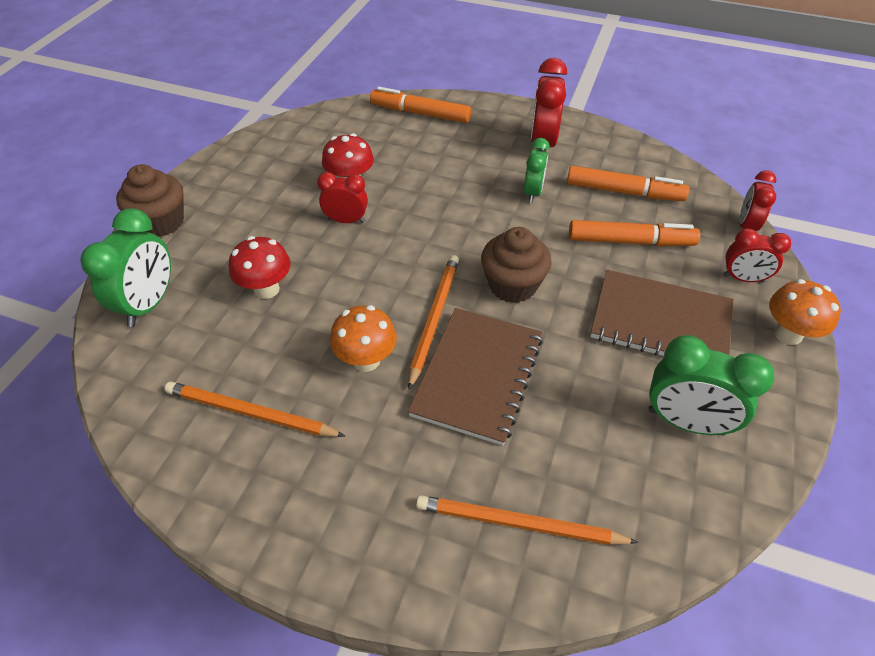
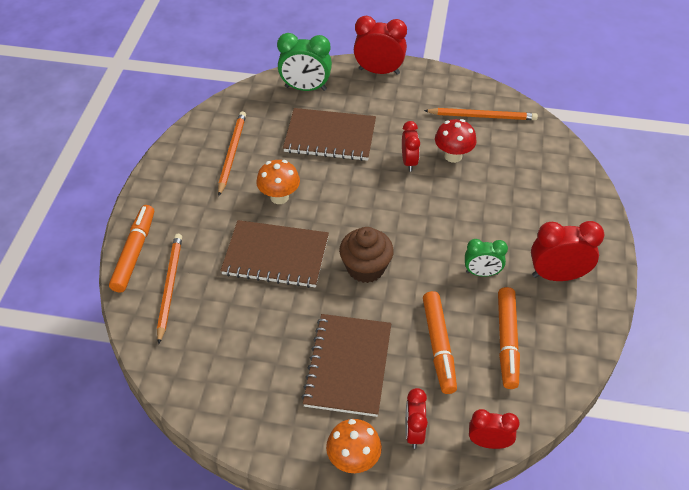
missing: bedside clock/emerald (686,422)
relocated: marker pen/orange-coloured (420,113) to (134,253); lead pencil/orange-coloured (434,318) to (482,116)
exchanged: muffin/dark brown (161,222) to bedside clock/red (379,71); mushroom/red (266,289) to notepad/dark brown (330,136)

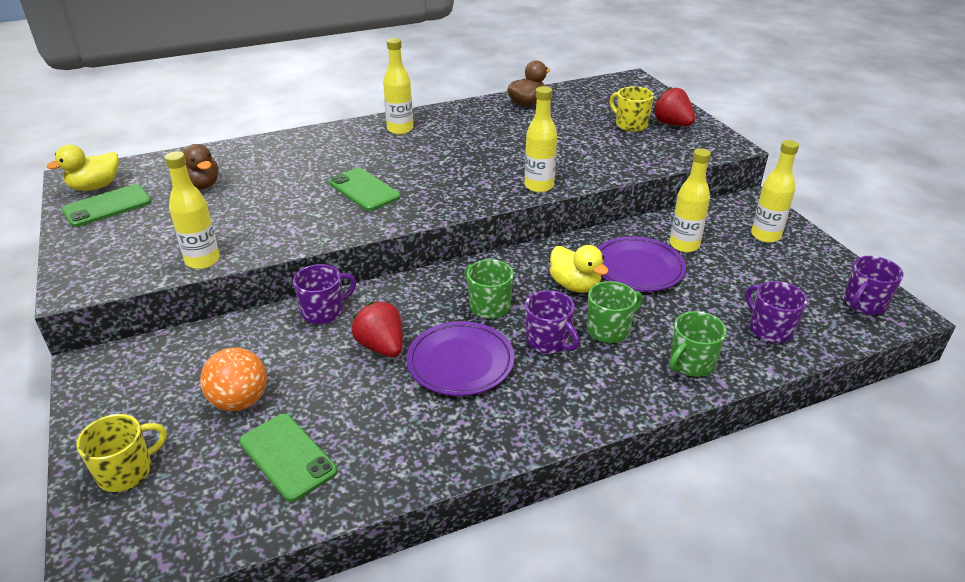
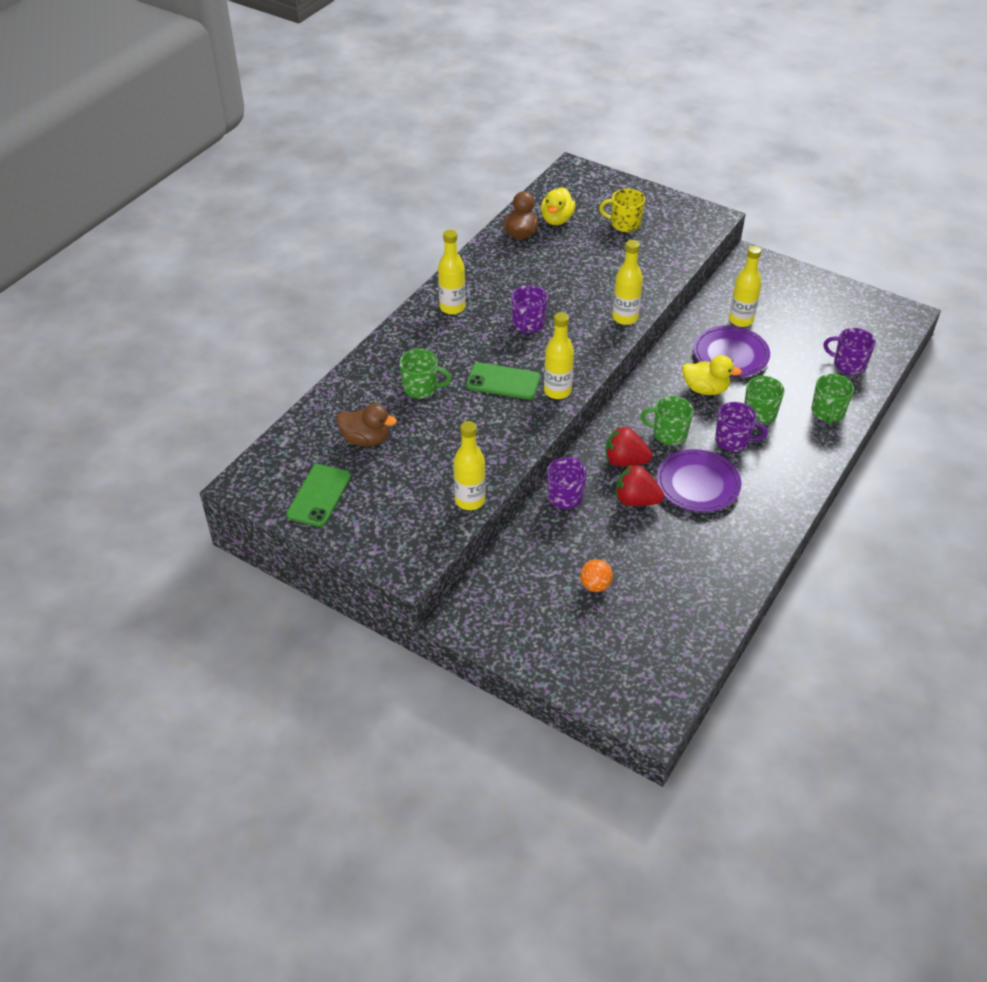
missing: mug/golden (126,471); mobile phone/emerald (287,457)
appeared: mug/emerald (421,388)
relocated: strawberry/red (672,124) to (625,461); bottle/golden (765,235) to (557,391); rubber duck/golden (95,187) to (557,220); mug/purple (864,304) to (528,324)
size: play ball/orange-coloured (240,401) = (595,585) x0.66

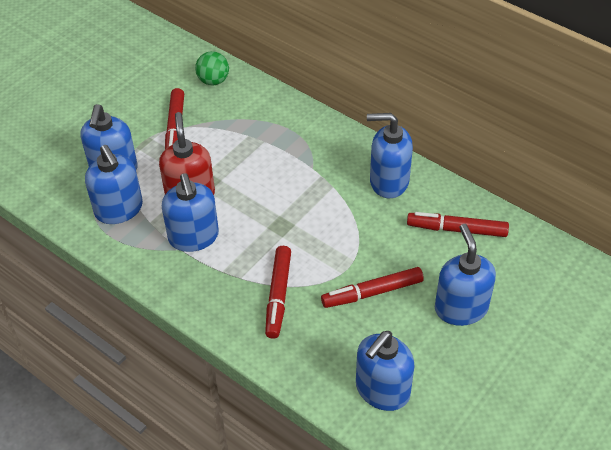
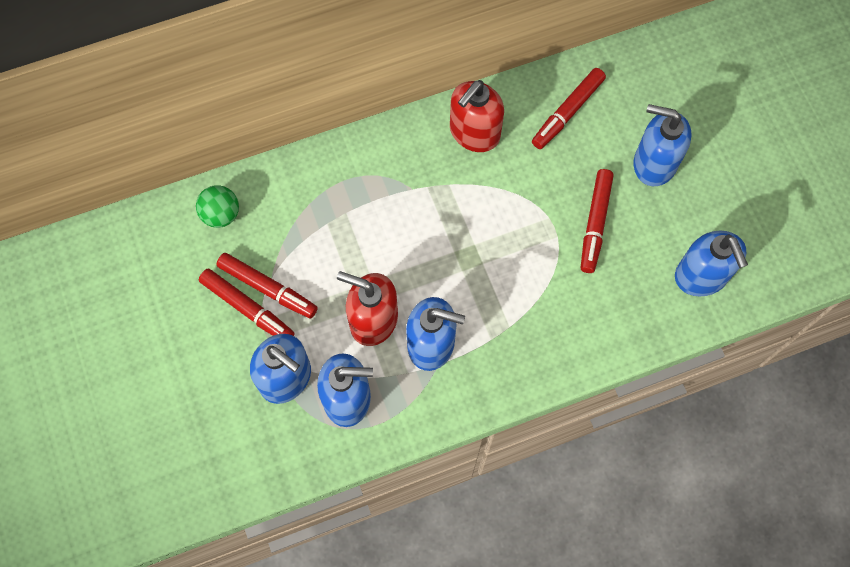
relocated: marker pen/red (278,295) to (247,308)
colour: pump bottle/cobalt (388,181) to pump bottle/red (474,133)

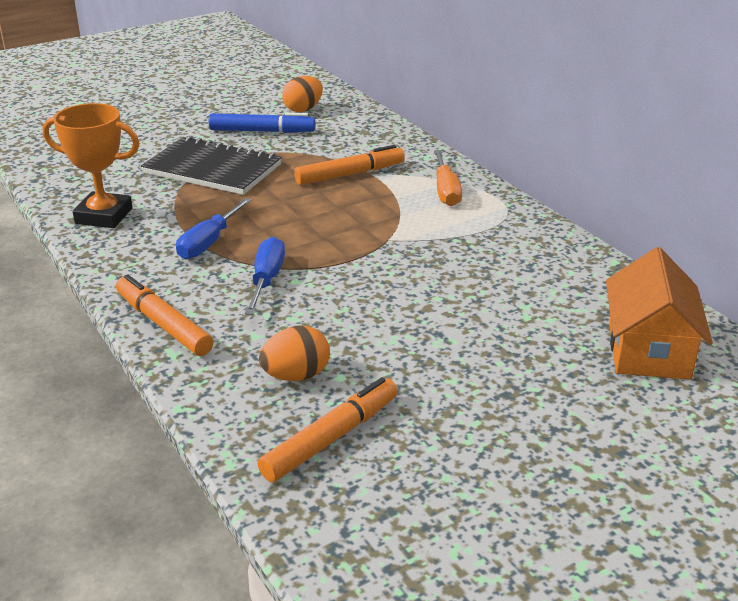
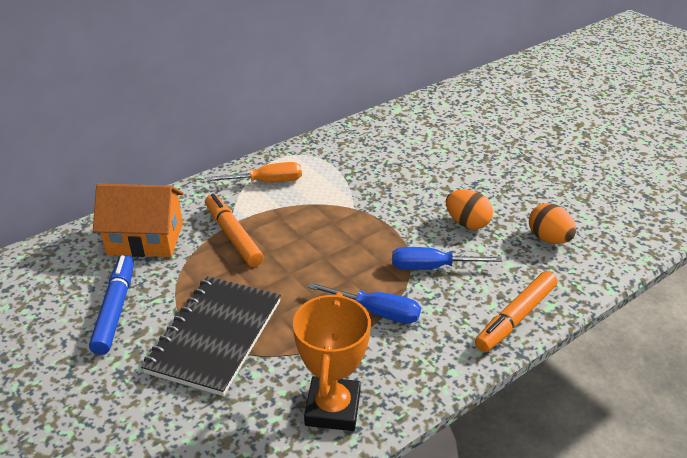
missing: marker pen/orange-coloured (331,438)
relocated: egg/orange-coloured (303,109) to (467,223); house/orange-coloured (648,350) to (145,239)

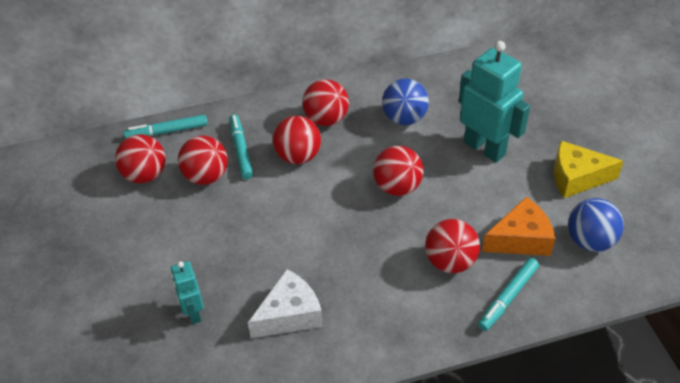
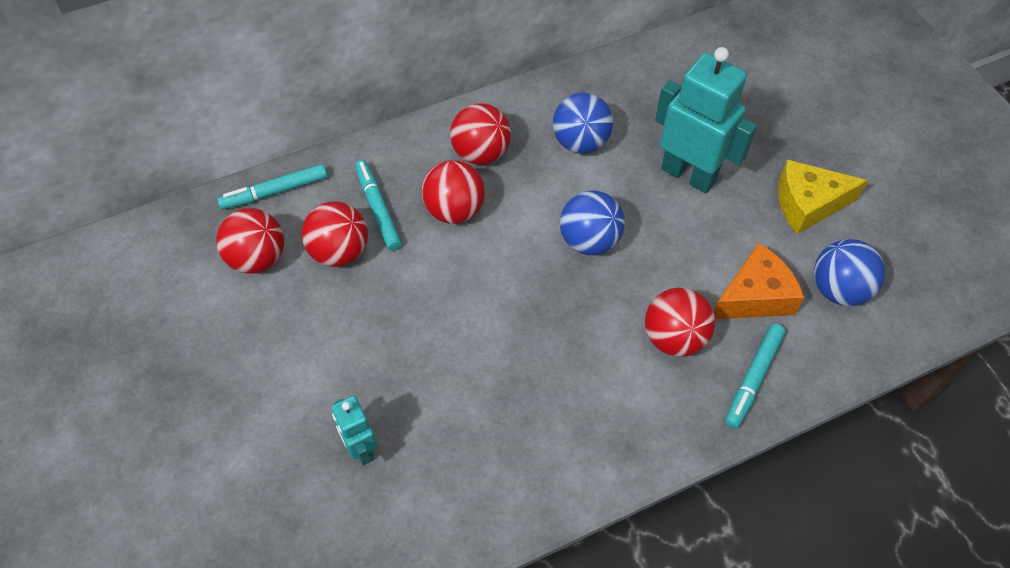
missing: cheese wedge/white (289,315)
colour: play ball/red (397,187) to play ball/cobalt (589,241)

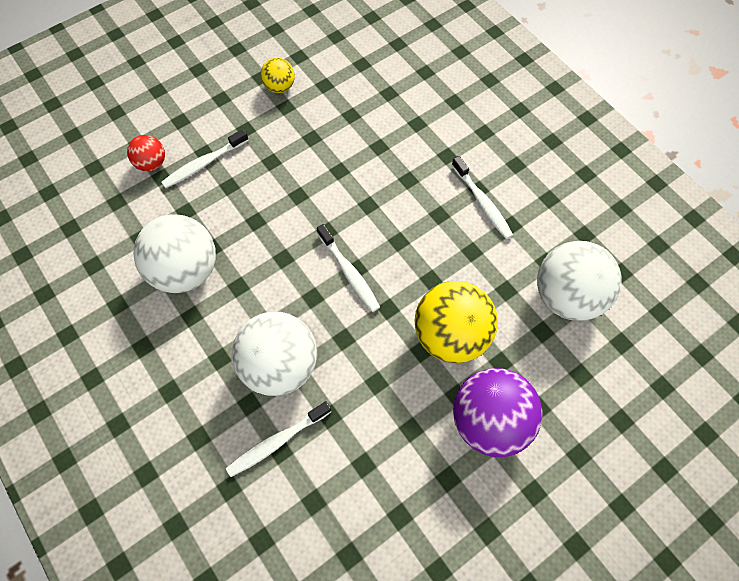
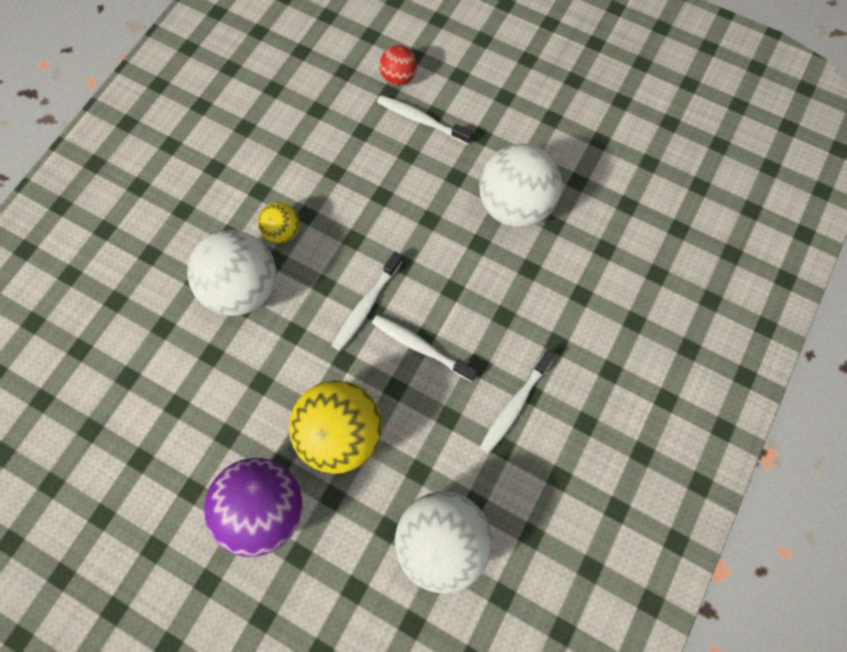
relocated: play ball/golden (279,87) to (282,231); play ball/white (186,270) to (514,206); toothbrush/white (277,441) to (420,347)

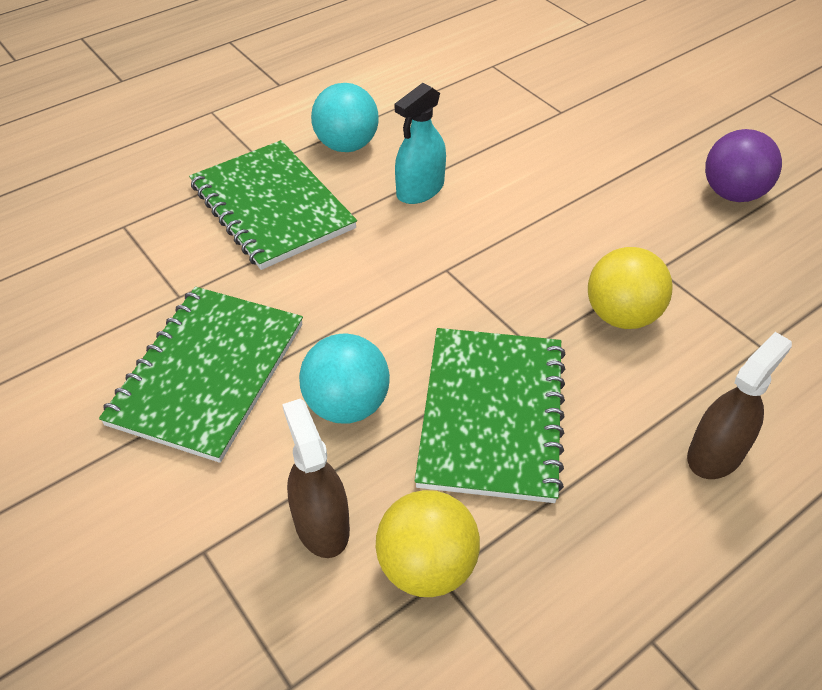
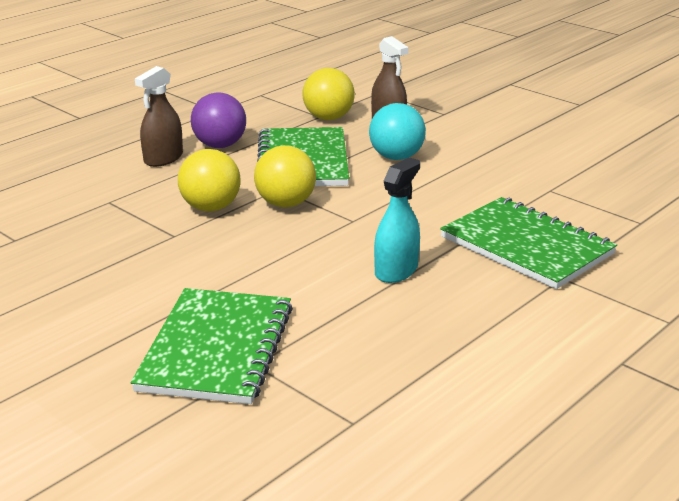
missing: play ball/turquoise (347,145)
appeared: play ball/golden (285,204)
relocated: play ball/purple (732,194) to (220,145); notepad/emerald (208,373) to (217,348)

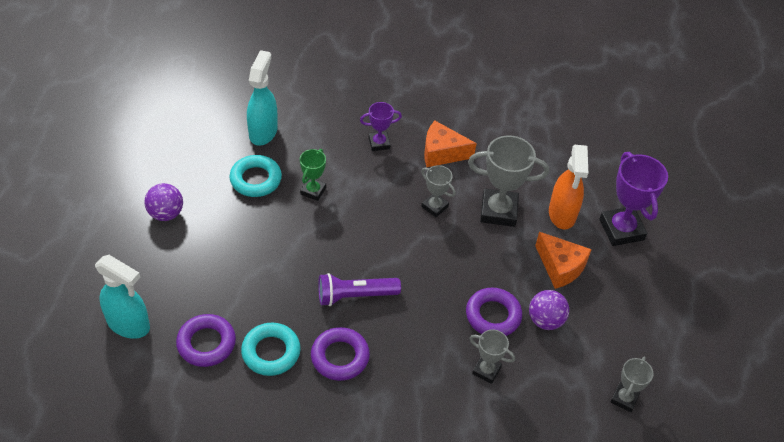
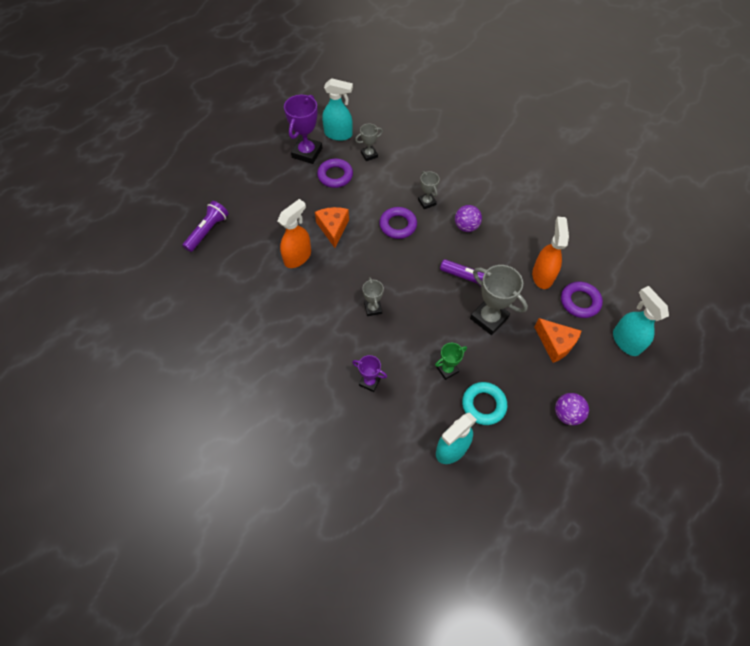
appeared: spray cleaner/turquoise (338,134); pocket torch/purple (208,231)
relocated: cheese wedge/orange-coloured (442,153) to (555,344); prize cup/gray (498,211) to (489,318); prize cup/purple (621,229) to (307,153); play ball/purple (545,320) to (466,226); hoop/purple (340,357) to (335,176)
exchanged: hoop/turquoise (271,352) to spray cleaner/orange-coloured (542,275)

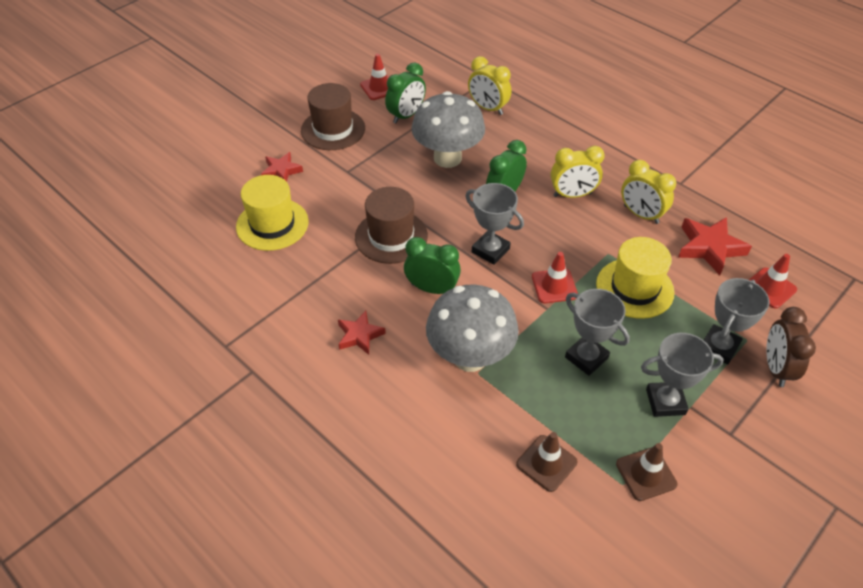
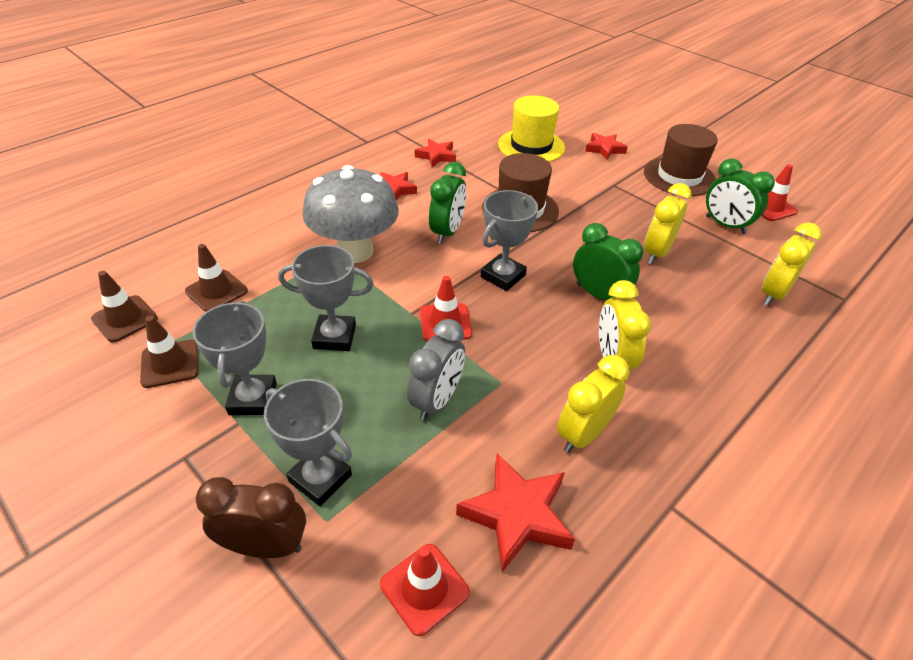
appeared: star/red (436,156); traffic cone/dark brown (125,319)
exchanged: mushroom/gray (447,158) to bedside clock/golden (656,253); top hat/golden (634,288) to bedside clock/gray (436,400)
spun: prize cup/gray (586,357) = (334,337) 45 degrees clockwise

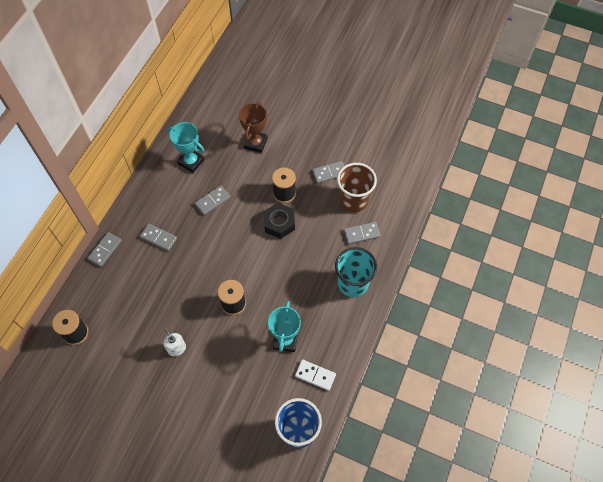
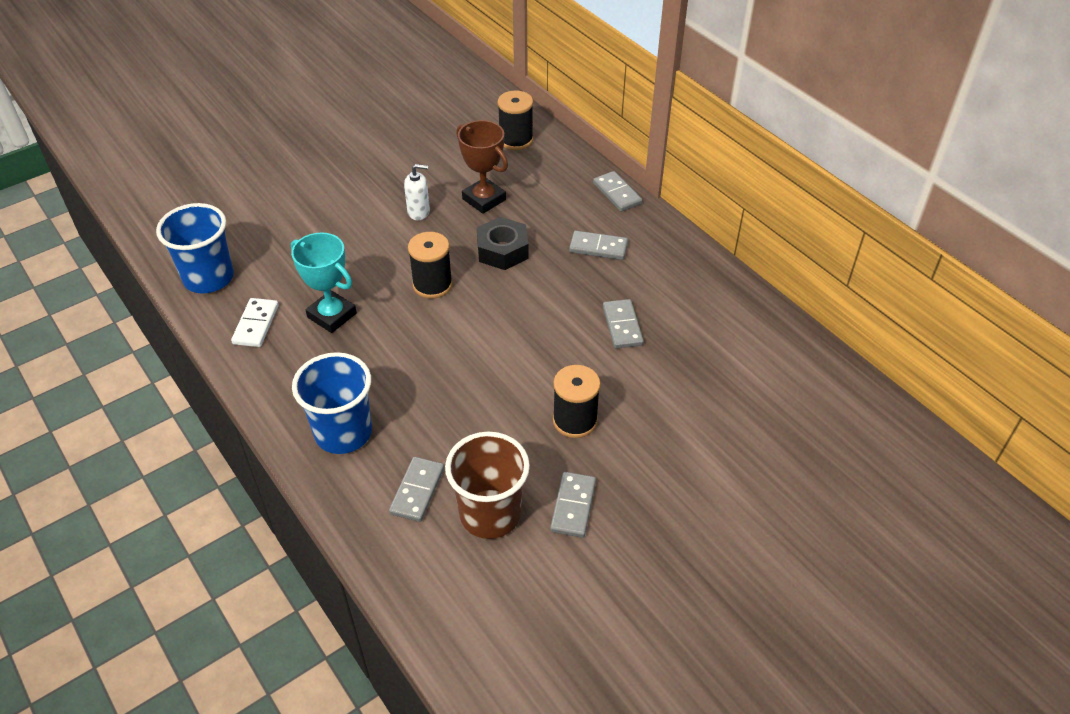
missing: prize cup/turquoise (191,162)
relocated: prize cup/dark brown (255,143) to (484,199); hex nut/ebony (279,223) to (502,250)
colour: beaker/turquoise (353,283) to beaker/cobalt (343,433)
spun: domino tile/gray (158,238) = (598,247) 45 degrees clockwise; domino tile/white (315,375) = (256,324) 45 degrees counterclockwise

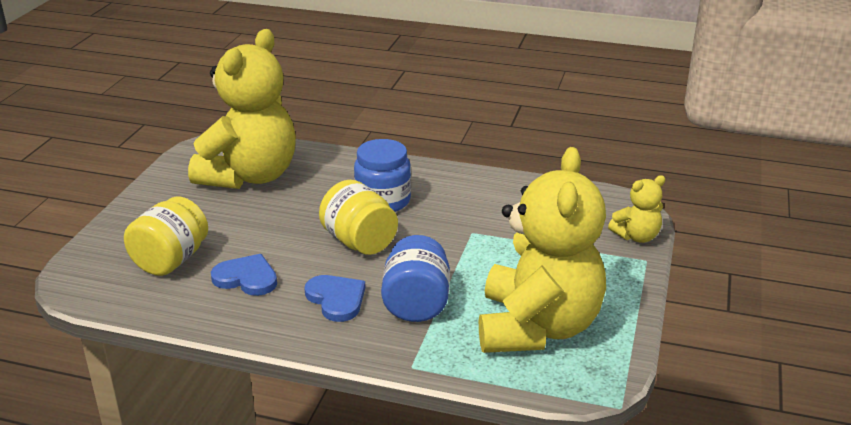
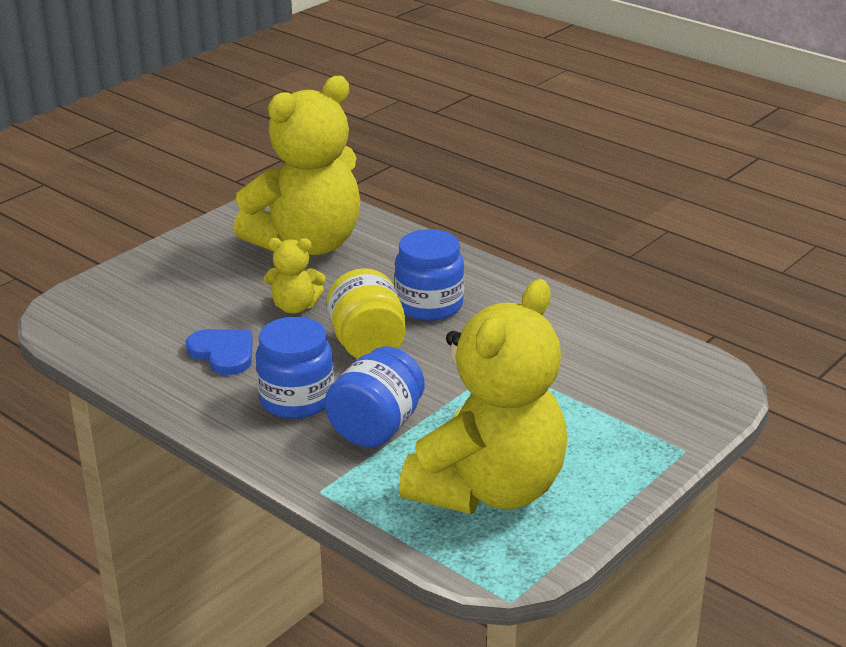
missing: jar/golden (171,260)
relocated: stuffed bear/golden (636,236) to (295,307)
exchanged: love heart/cobalt (336,299) to jar/cobalt (296,399)

